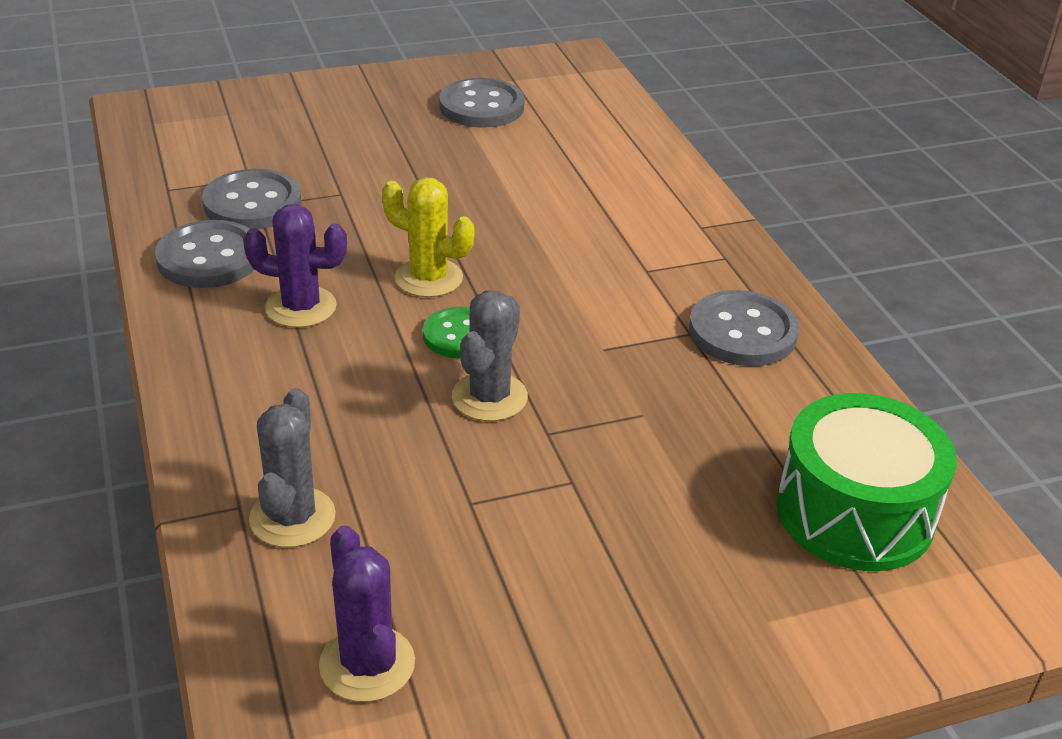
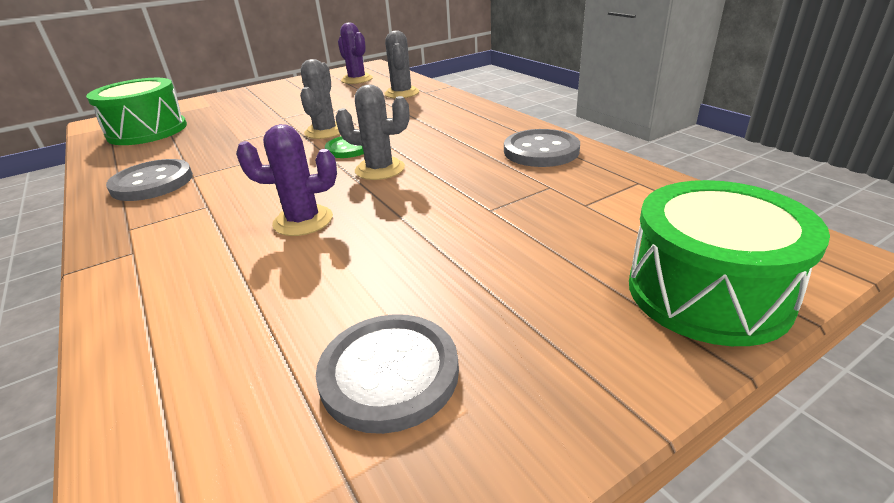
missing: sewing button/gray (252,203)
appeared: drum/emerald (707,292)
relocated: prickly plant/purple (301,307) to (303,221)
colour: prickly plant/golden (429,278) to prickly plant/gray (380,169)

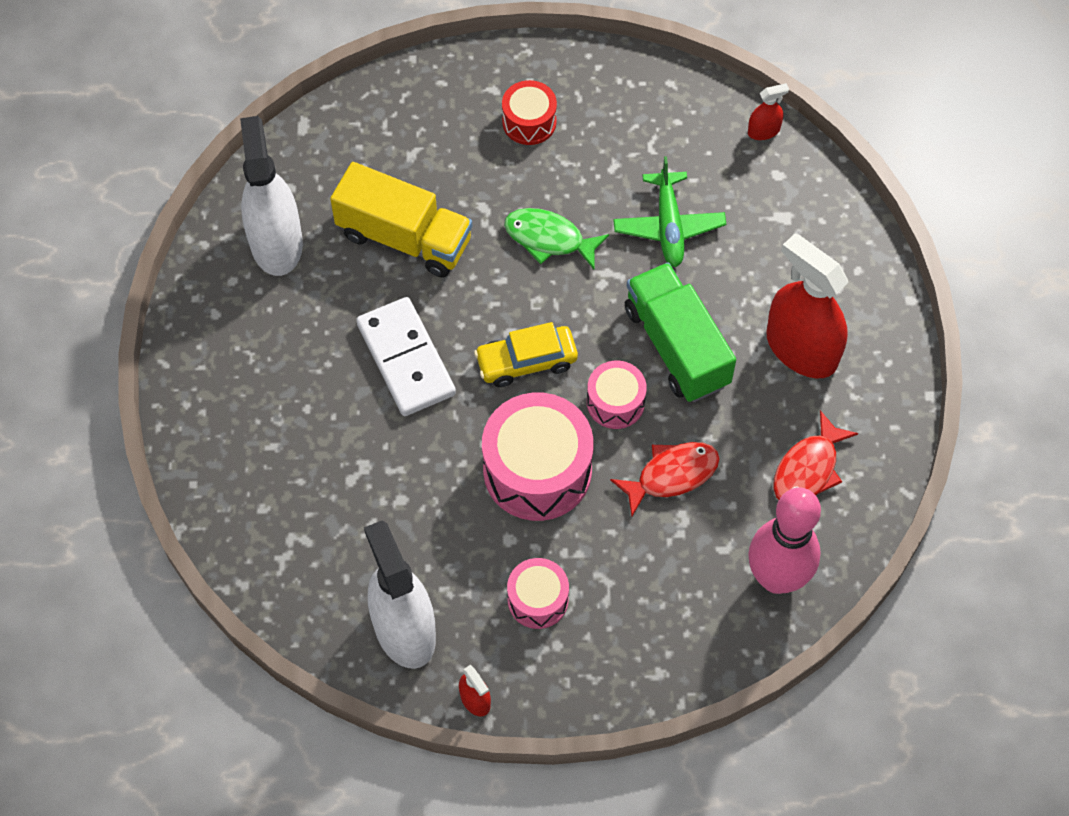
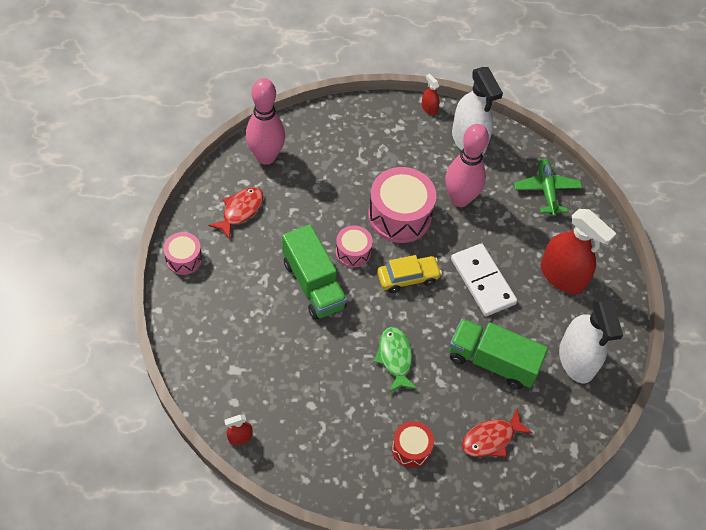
appeared: skittle/rosy (460,199)
relocated: plane/emerald (668,226) to (546,190); spray cleaner/red (801,349) to (562,276); fish figure/red (671,475) to (491,439); drum/rosy (538,599) to (184,259)
colour: lorry/golden (404,237) to lorry/emerald (492,361)
spun: fish figure/emerald (549,239) = (395,358) 120 degrees counterclockwise

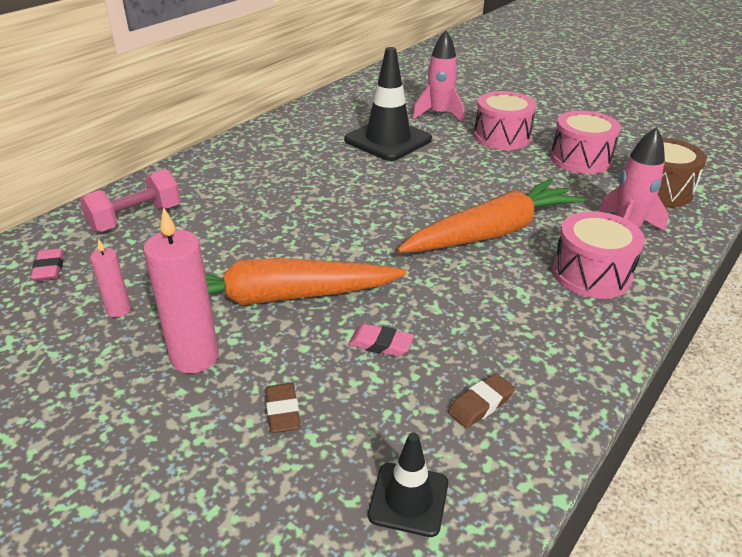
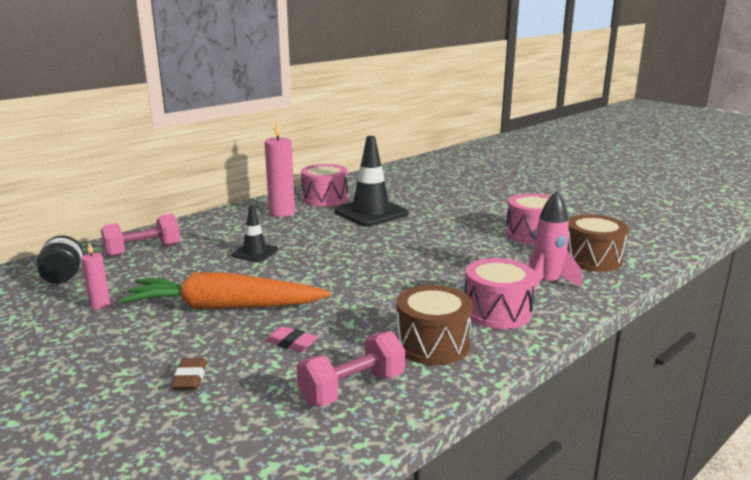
missing: rocket/rosy (439,114); carrot/orange-coloured (492,232)
appeared: drum/dark brown (432,344)
relocated: drum/rosy (502,137) to (325,199); pillar candle/rosy (194,357) to (282,213); traffic cone/ebony (408,499) to (255,252)
exchanged: eraser/rosy (49,268) to jar/ebony (63,277); eraser/dark brown (480,404) to hand weight/rosy (352,389)

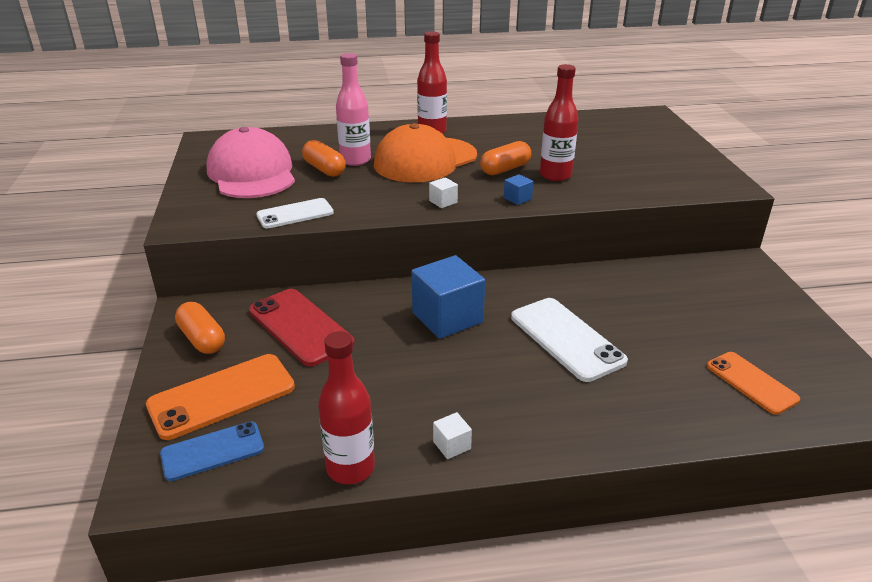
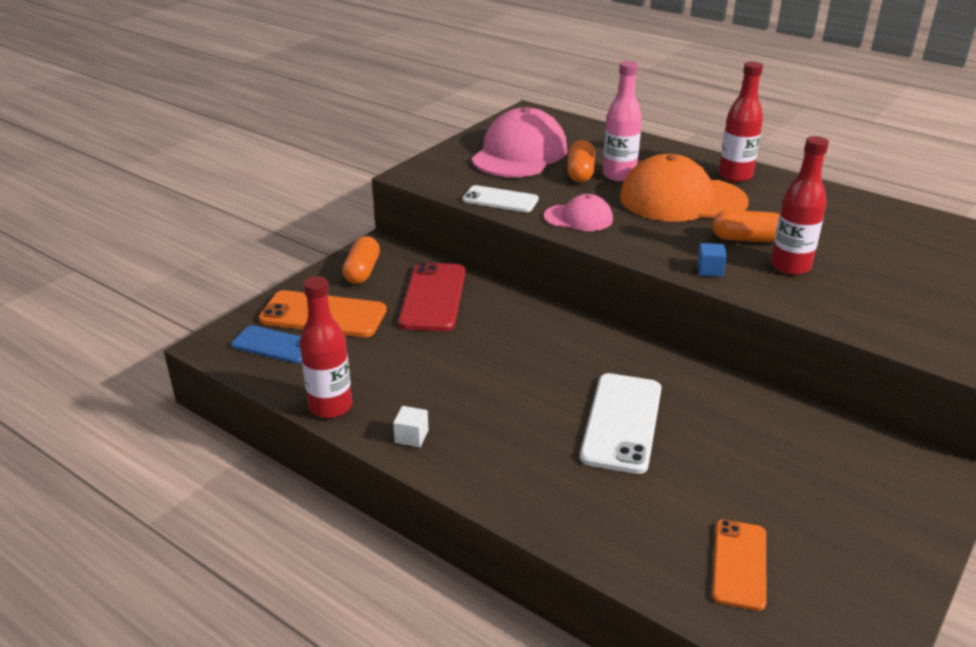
missing: cube/white (443,202); cube/cobalt (447,317)
appeared: cap/rosy (578,218)

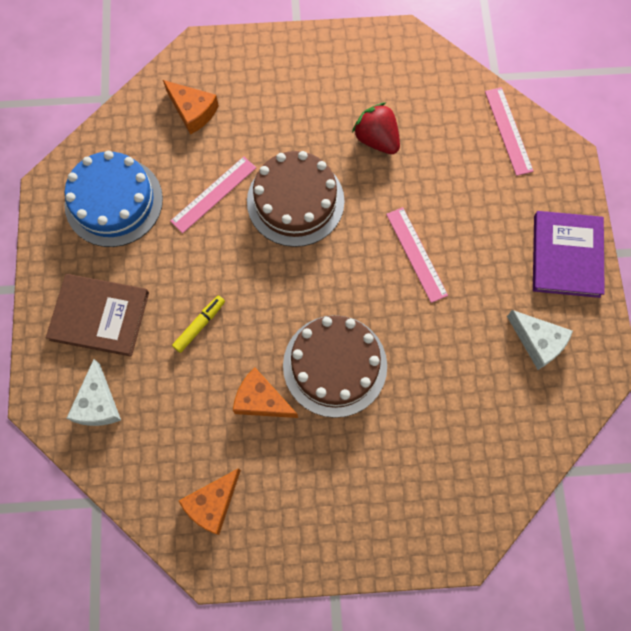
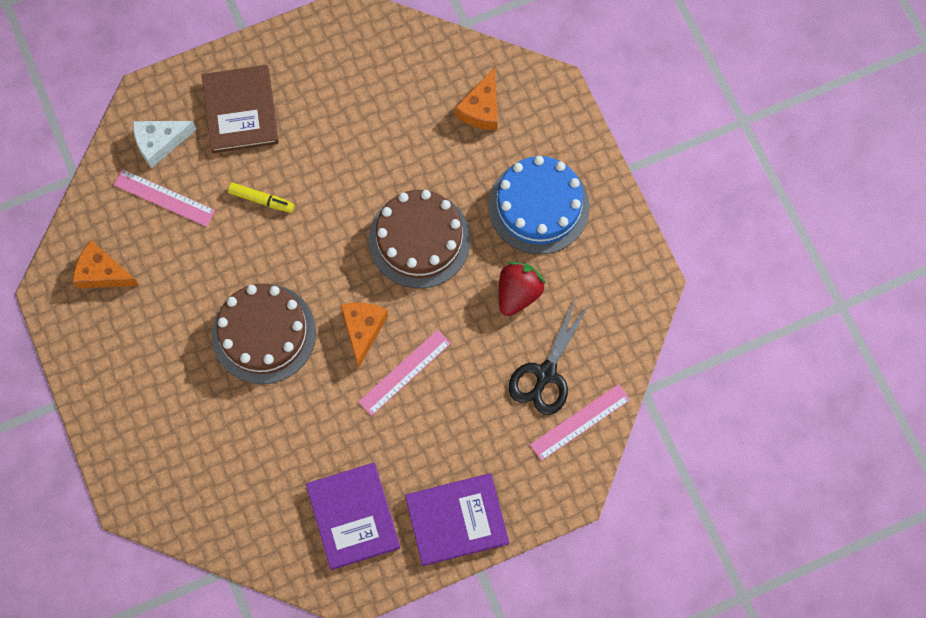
appeared: shears/ebony (545,374)
relocated: cake/cobalt (114,201) to (538,206); measuring stick/rosy (214,194) to (164,198); cheese wedge/orange-coloured (261,400) to (363,330)
exchanged: cheese wedge/white (538,342) to hardback/purple (353,516)

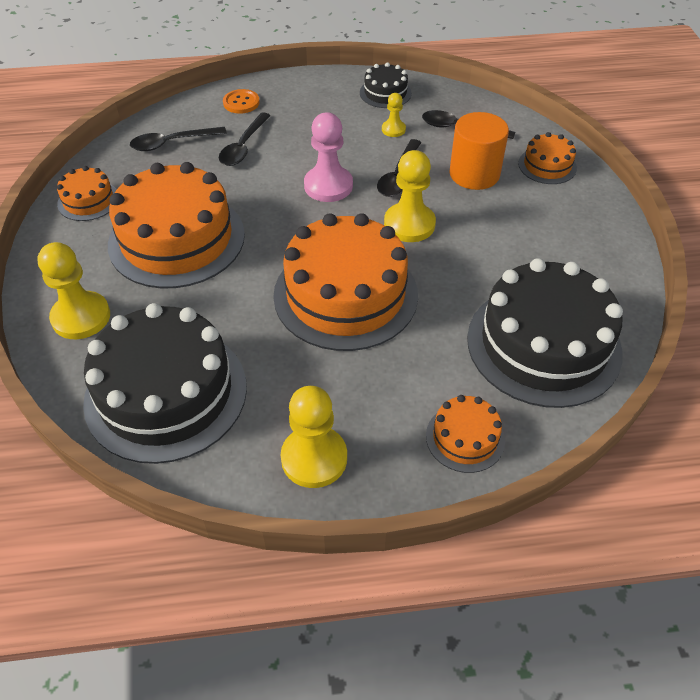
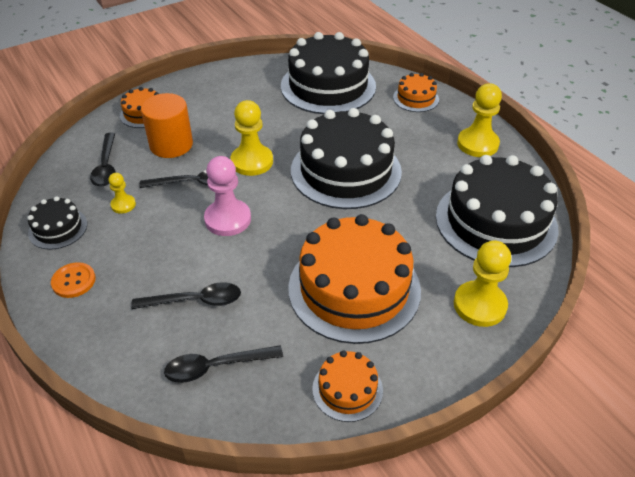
relocated: sewing button/orange-coloured (241,103) to (74,281)
colour: cake/orange-coloured (345,294) to cake/ebony (345,171)
spun: spoon/ebony (171,143) = (215,367) 120 degrees clockwise

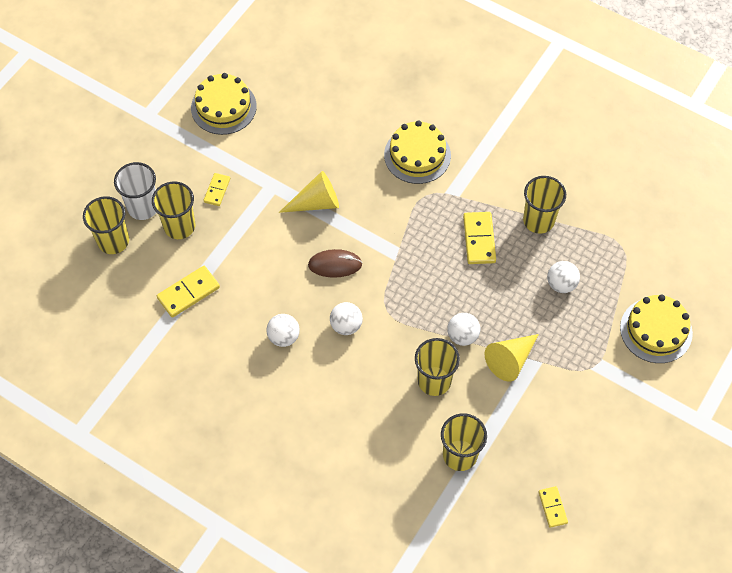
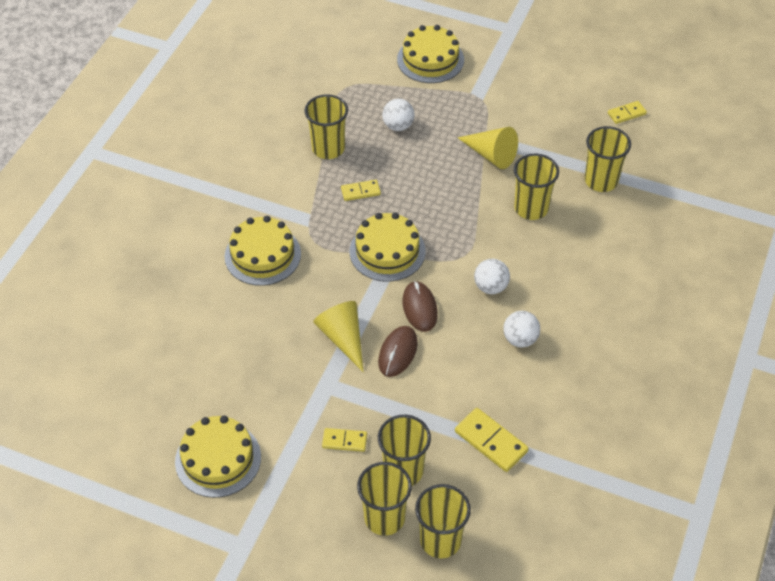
missing: play ball/white (462,336)
appeared: cake/golden (387,251); PC mouse/dark brown (397,353)
colour: beaker/white (143,207) to beaker/golden (384,518)
size: domino tile/golden (479,239) = (360,191) x0.62

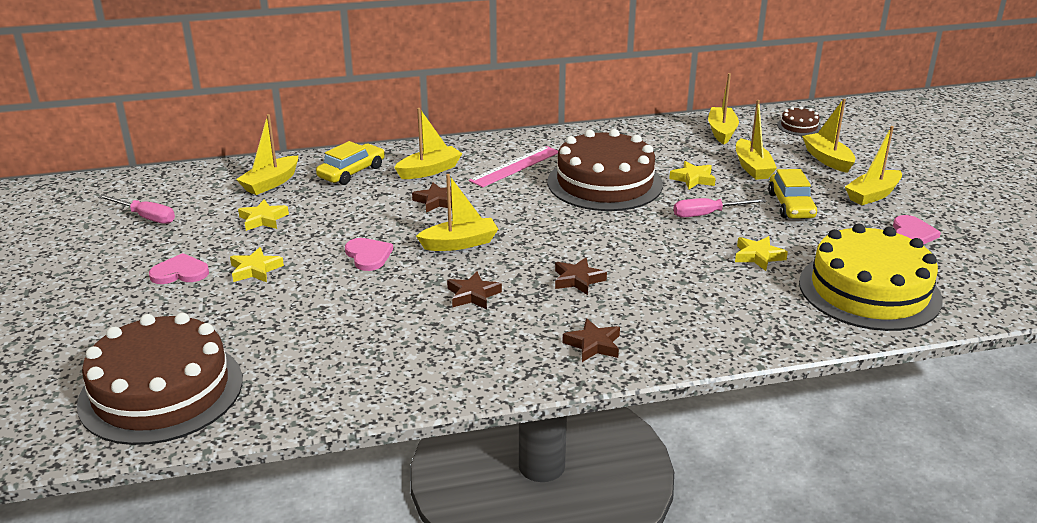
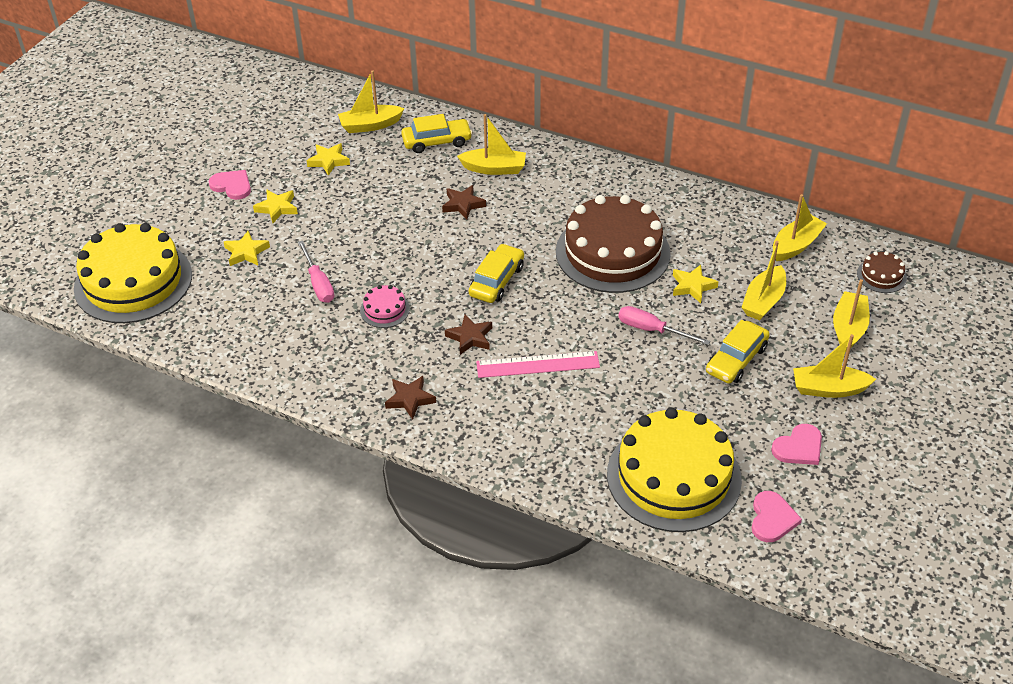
missing: boat/golden (460,243)
appeared: toy car/golden (497,281)
relocated: measuring stick/rosy (515,166) to (538,365); flat screwdriver/rosy (146,217) to (318,283); star/golden (758,256) to (246,252); love heart/rosy (368,255) to (772,518)
exchanged: star/dark brown (473,295) to cake/rosy (385,310)
colour: cake/dark brown (161,391) to cake/golden (133,281)

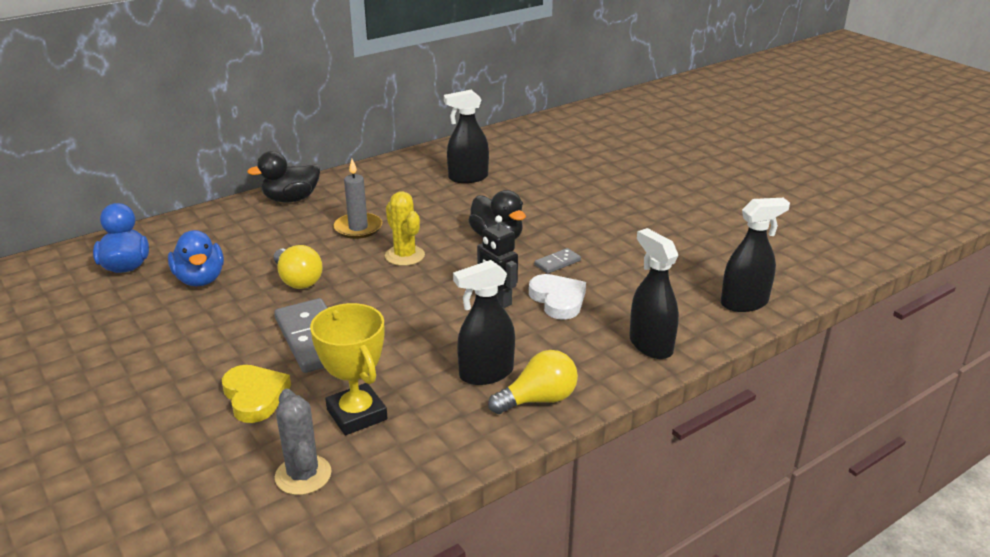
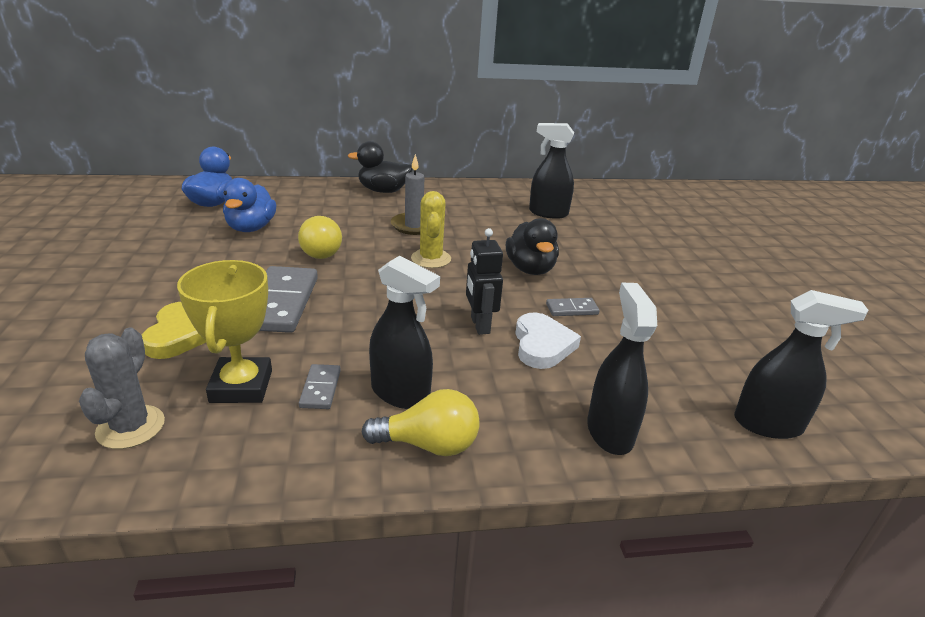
appeared: domino tile/gray (320,389)
spun: spray cleaner/ebony (486,373) = (401,393) 150 degrees counterclockwise

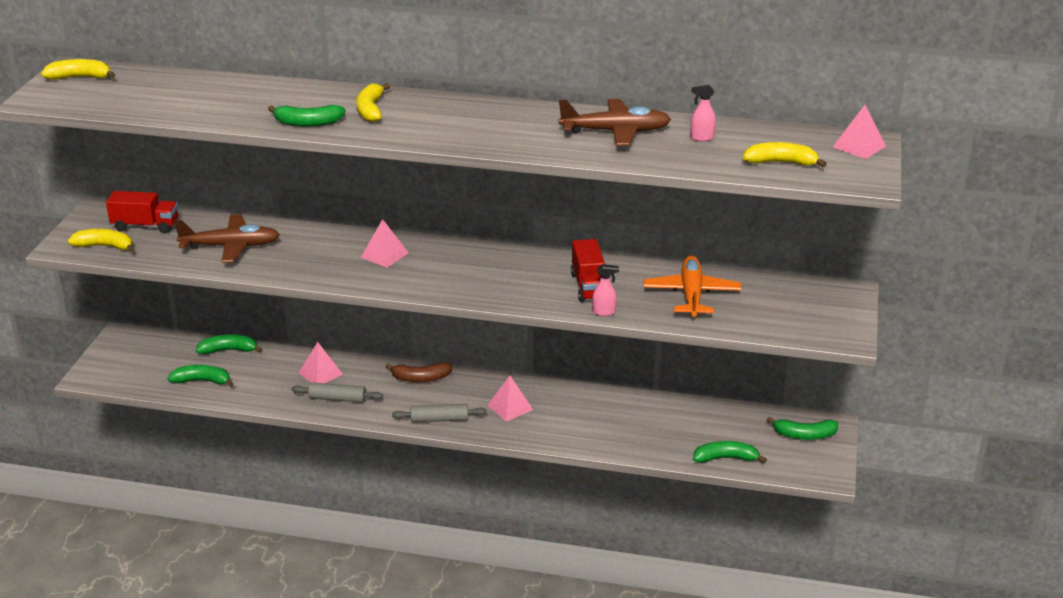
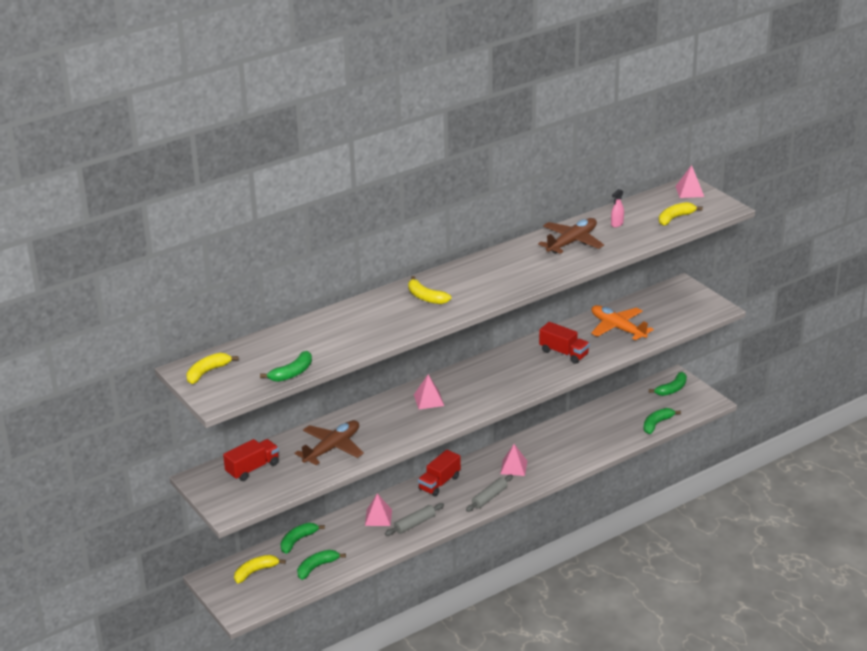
missing: spray cleaner/rosy (604,312)
relocated: toy banana/emerald (308,123) to (292,373); toy banana/golden (105,246) to (255,572)
exchanged: toy banana/dark brown (421,378) to lorry/red (439,483)

